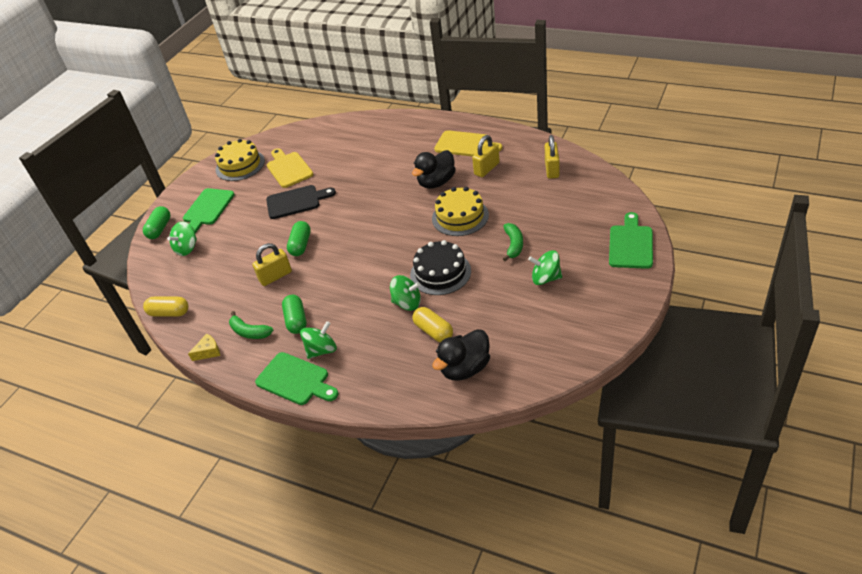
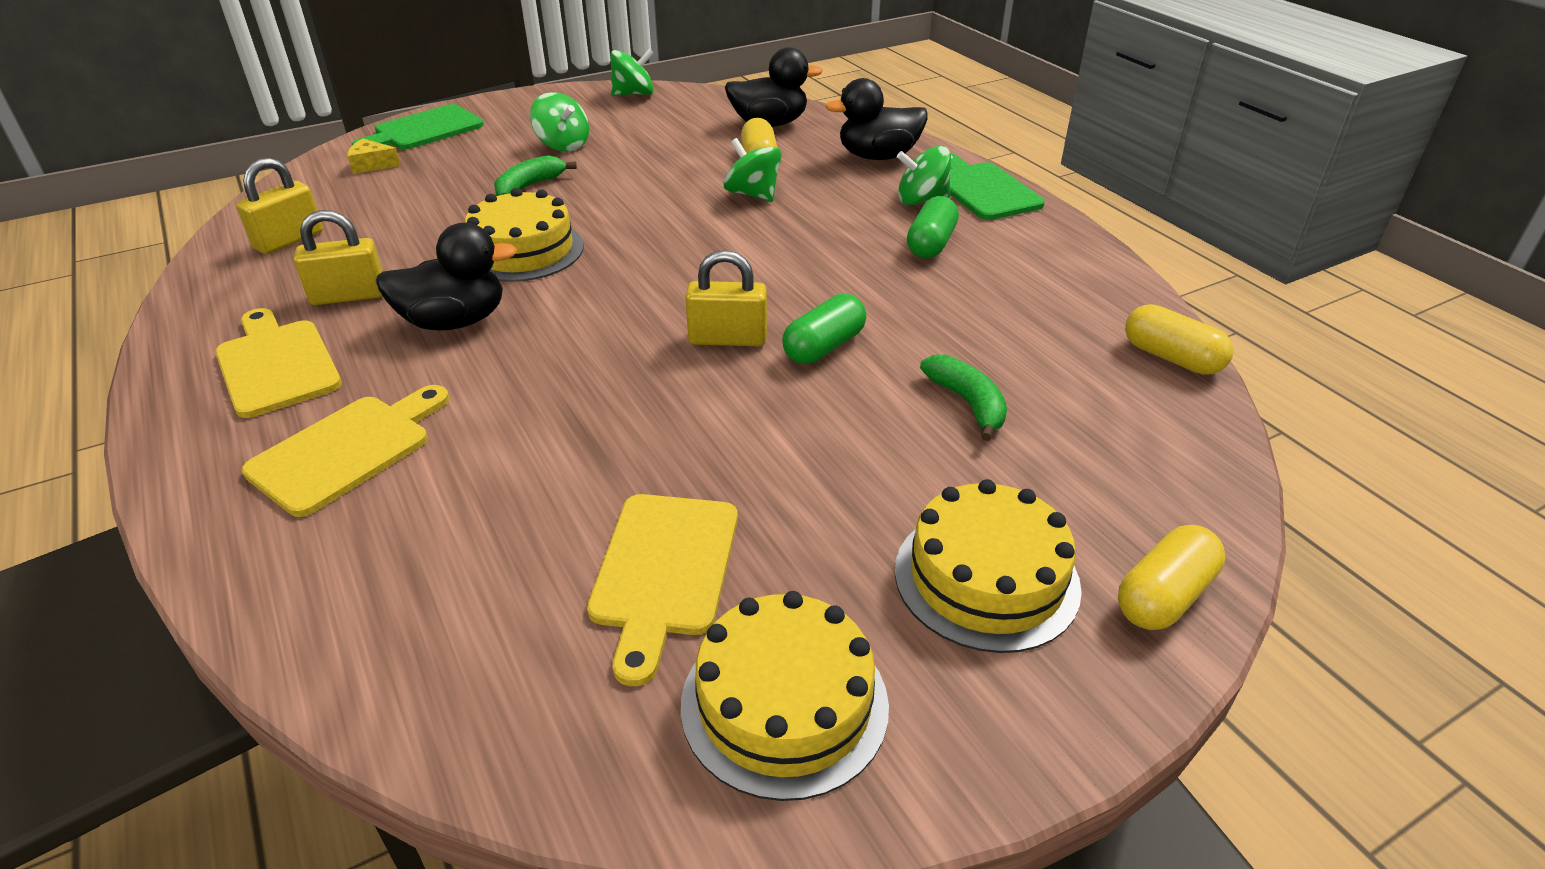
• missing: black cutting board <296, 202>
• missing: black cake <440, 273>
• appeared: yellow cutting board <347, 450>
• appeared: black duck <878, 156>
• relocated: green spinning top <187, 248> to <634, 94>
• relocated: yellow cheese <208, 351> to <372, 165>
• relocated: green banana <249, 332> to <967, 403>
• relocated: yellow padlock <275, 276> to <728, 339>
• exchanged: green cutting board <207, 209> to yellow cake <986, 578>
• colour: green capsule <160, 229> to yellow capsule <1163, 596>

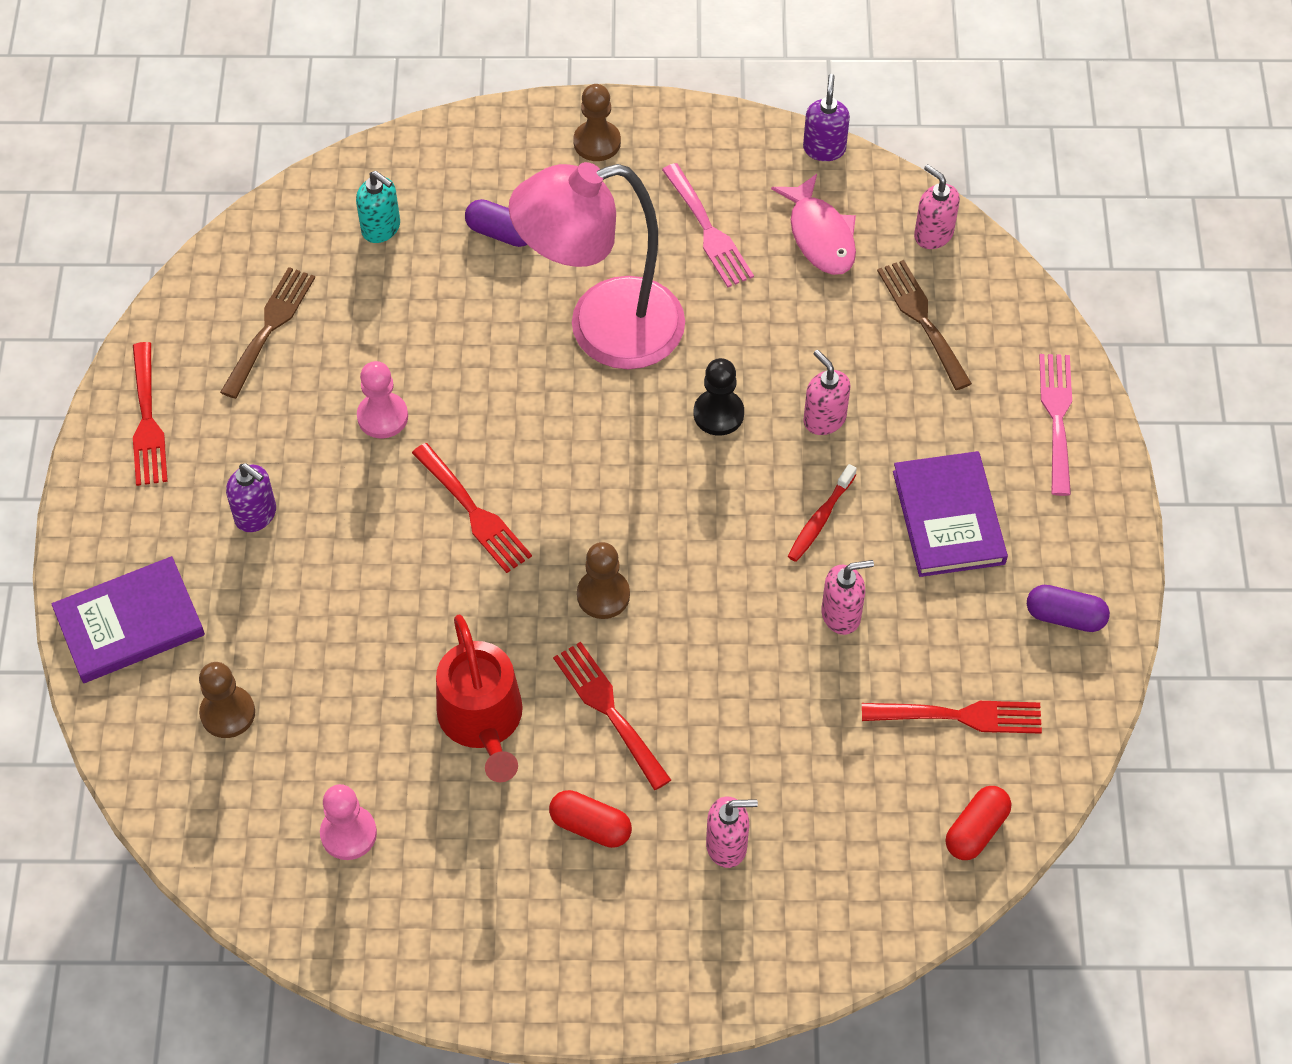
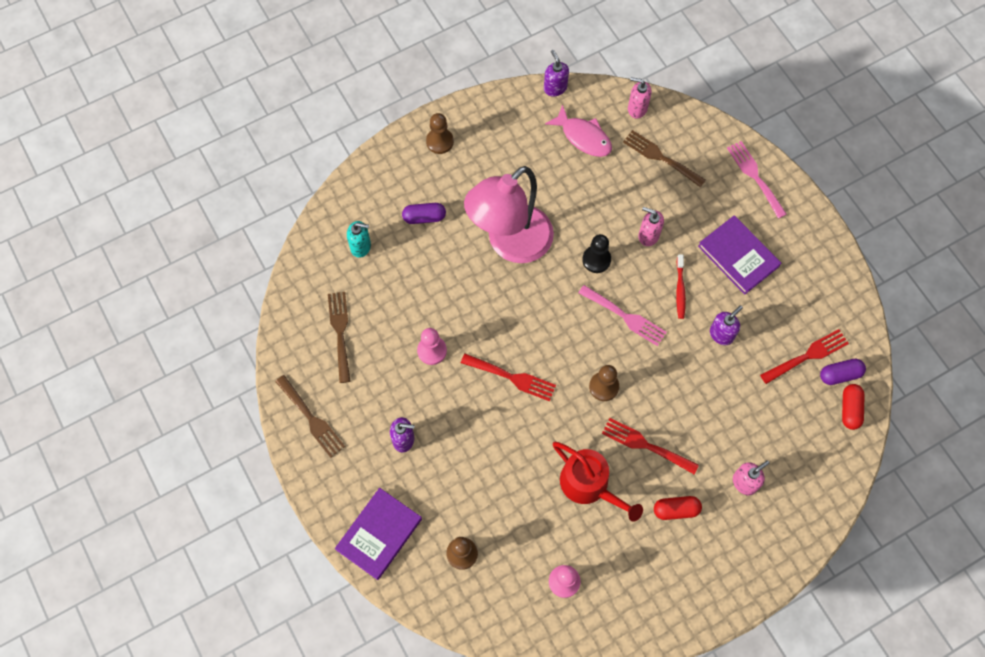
• relocated: pink fork <708, 230> to <625, 317>
• relocated: purple capsule <1065, 617> to <840, 374>
• colour: red fork <147, 421> to brown fork <311, 419>
• colour: pink soap dispenser <841, 615> to purple soap dispenser <721, 334>

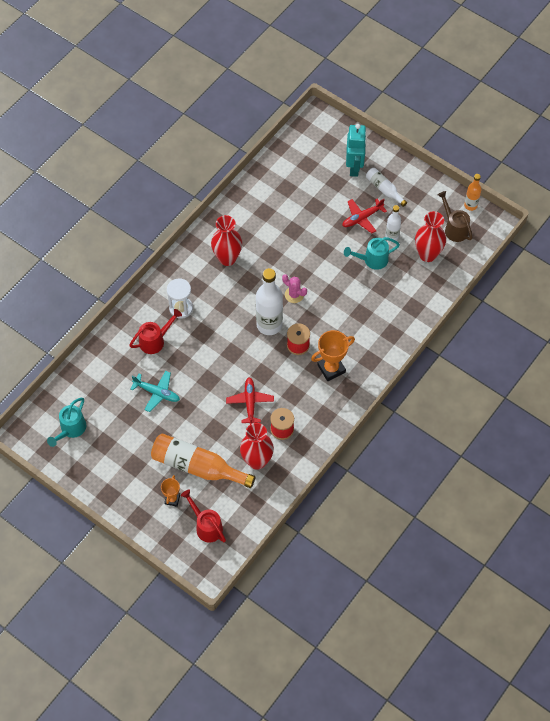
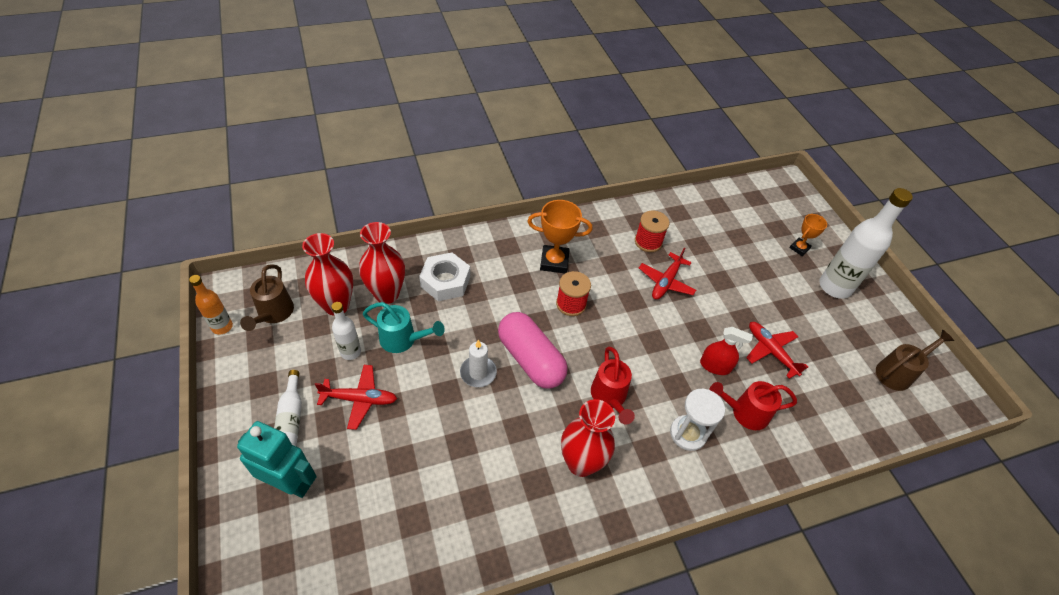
• missing: orange bottle <197, 466>
• appeared: white nut <445, 281>
• appeared: white candle <478, 373>
• appeared: red spray bottle <715, 366>
• relocated: red watering can <206, 526> to <609, 397>
• relocated: red vase <257, 461> to <387, 294>
• relocated: white bottle <269, 325> to <834, 287>
• exchanged: pink cactus <294, 295> to pink capsule <530, 359>
• colour: turquoise watering can <71, 429> to brown watering can <897, 373>
• colour: turquoise plane <157, 393> to red plane <770, 351>
• spun: turquoise robot <354, 167> = <290, 483> 75 degrees clockwise

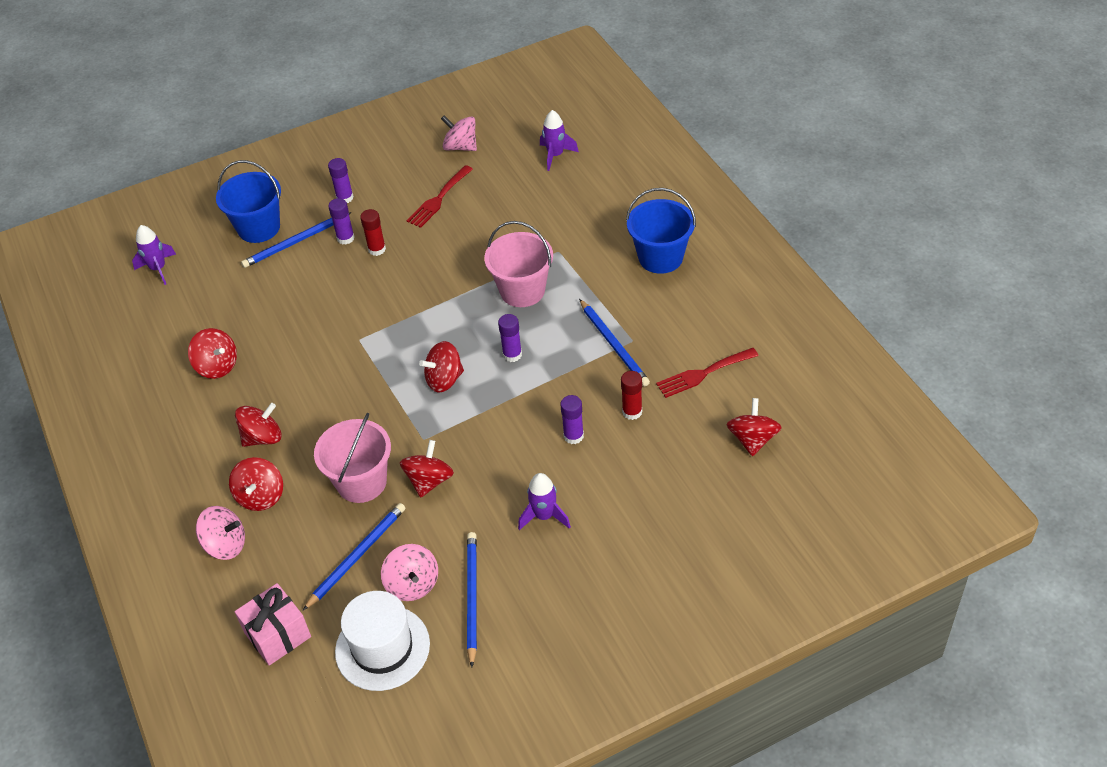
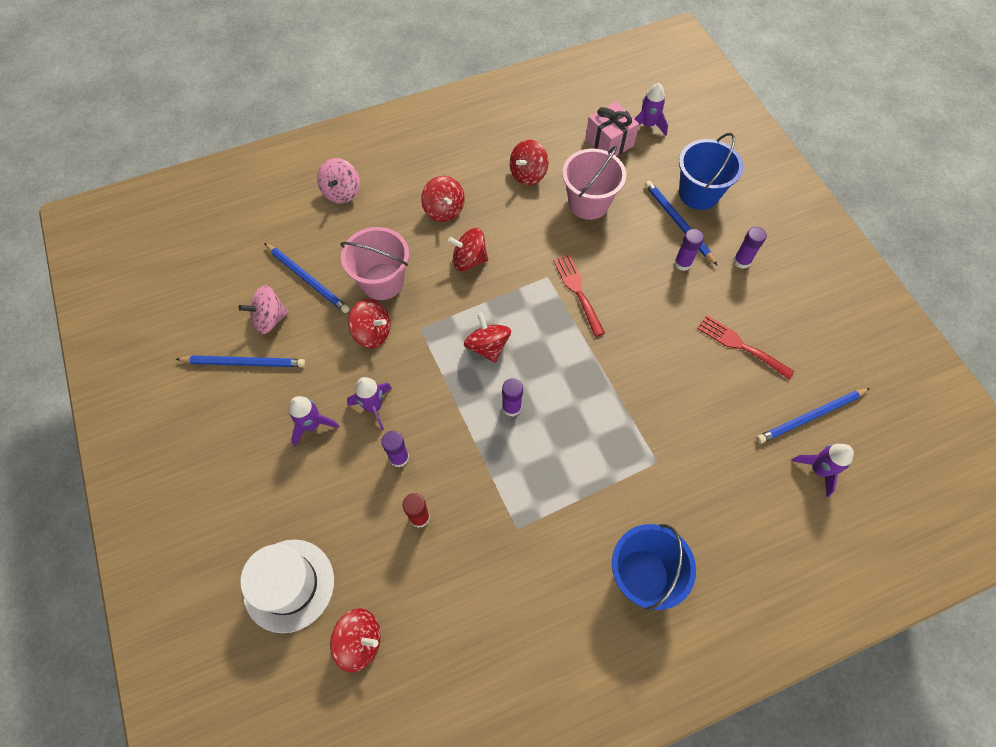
• missing: red glue stick <377, 249>
• missing: pink spinning top <460, 147>
• appeared: purple rocket <374, 407>
• relocated: red spinning top <261, 496> to <469, 260>
• relocated: pink gift <277, 635> to <609, 143>
• relocated: white hat <382, 648> to <289, 585>
• relocated: pink bucket <522, 291> to <588, 203>
• relocated: blue pencil <614, 345> to <810, 416>
• relocated: red fork <703, 374> to <577, 291>

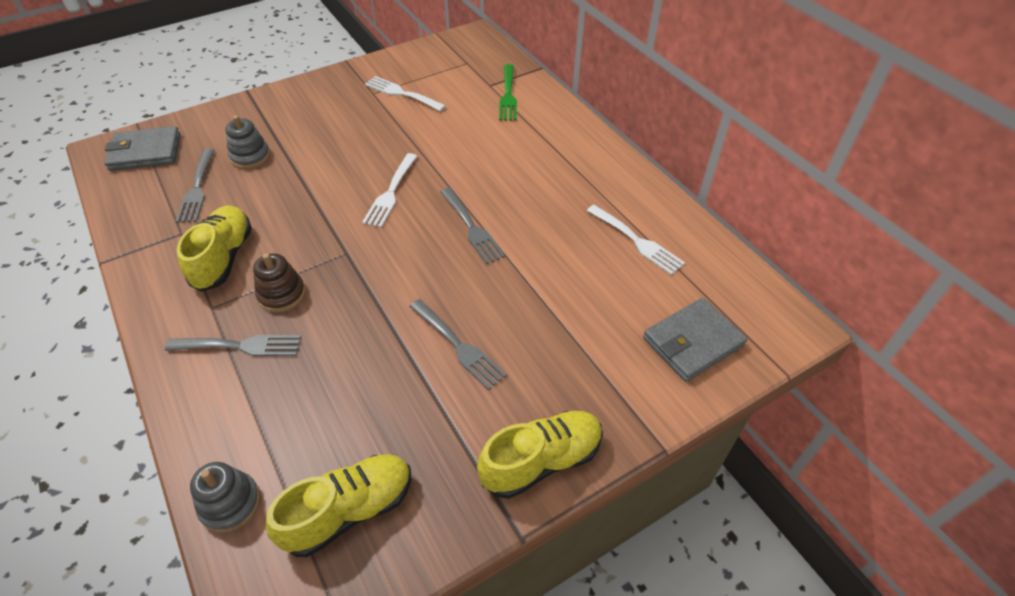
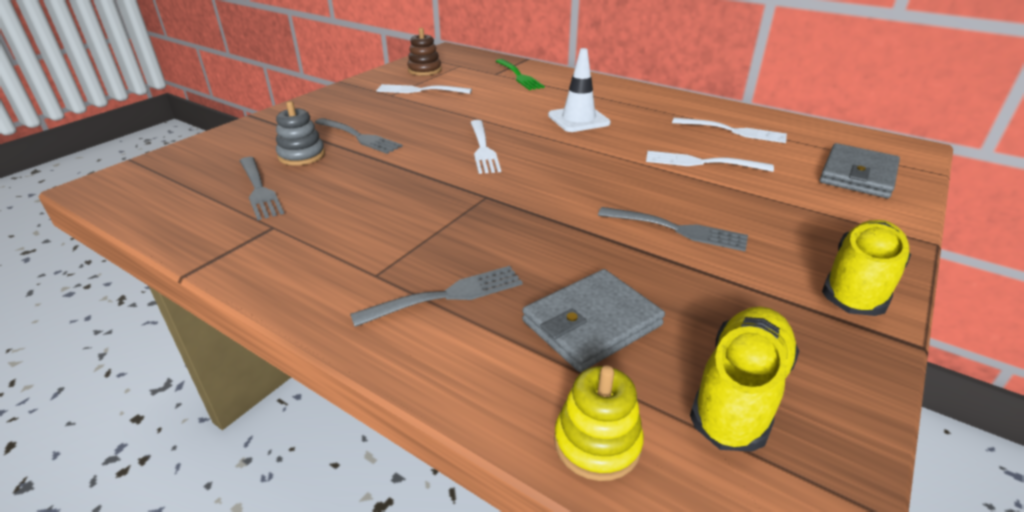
• missing: yellow shoe <223, 258>
• appeared: white traffic cone <578, 119>
• appeared: white fork <701, 162>
• relocated: grey wallet <145, 152> to <592, 323>
• relocated: brown stacking toy <282, 294> to <424, 70>
• relocated: grey fork <471, 228> to <359, 137>
• colour: grey stacking toy <230, 504> to yellow stacking toy <597, 443>

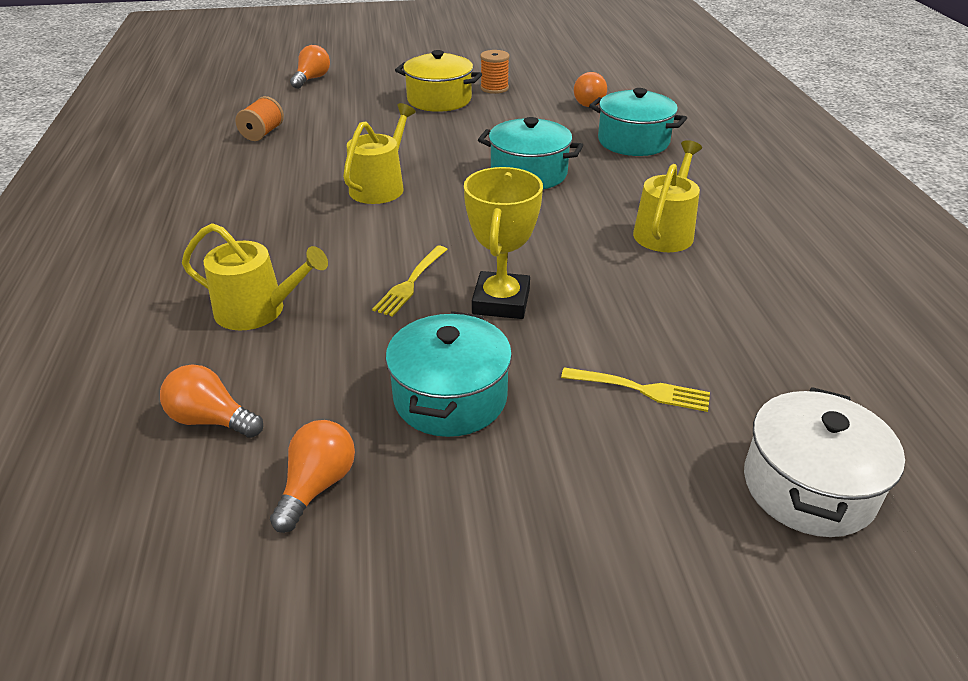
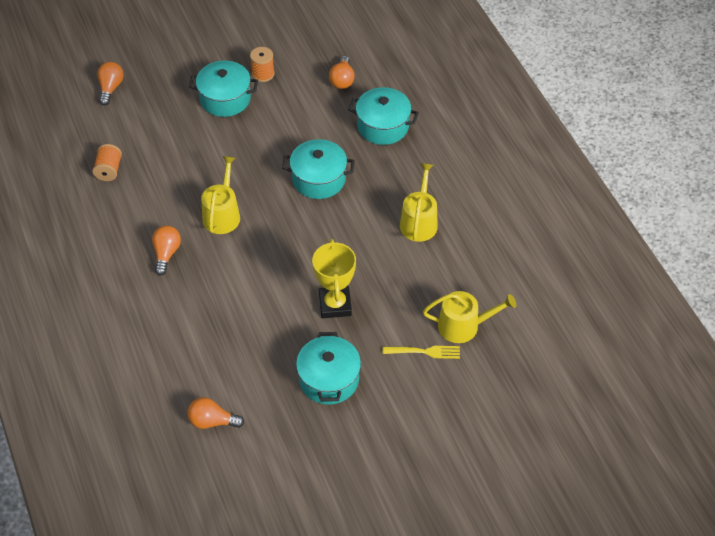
• missing: yellow fork <411, 282>
• missing: white pot <808, 487>
• relocated: yellow watering can <258, 310> to <464, 326>
• relocated: orange light bulb <317, 486> to <166, 253>
• colour: yellow pot <439, 100> to turquoise pot <225, 99>

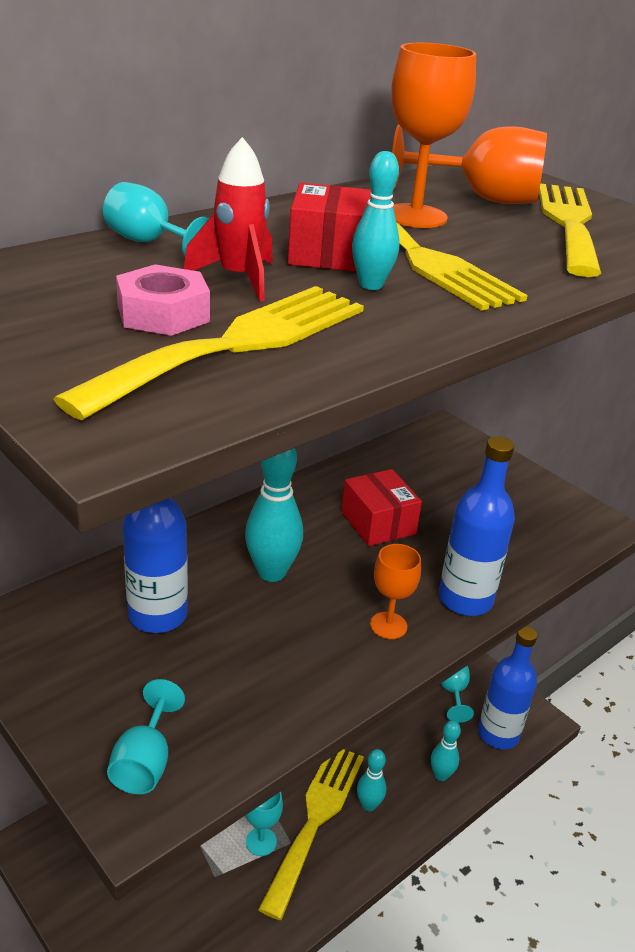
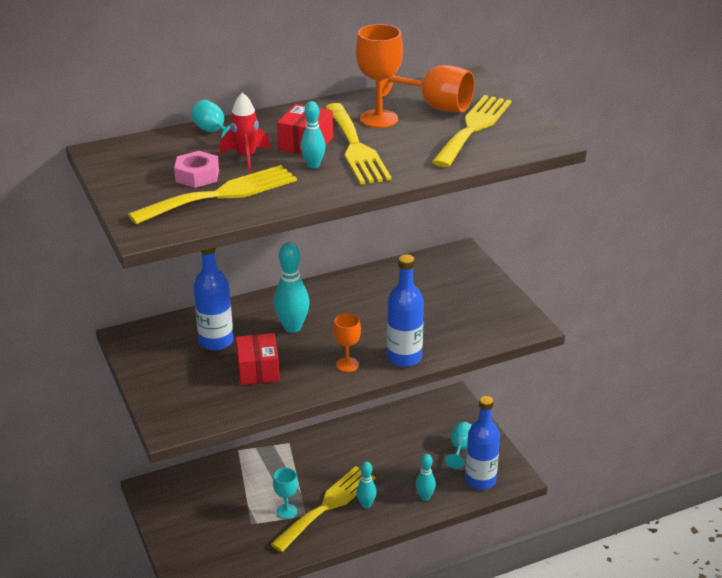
• missing: turquoise goblet <145, 762>
• relocated: red box <378, 523> to <258, 370>

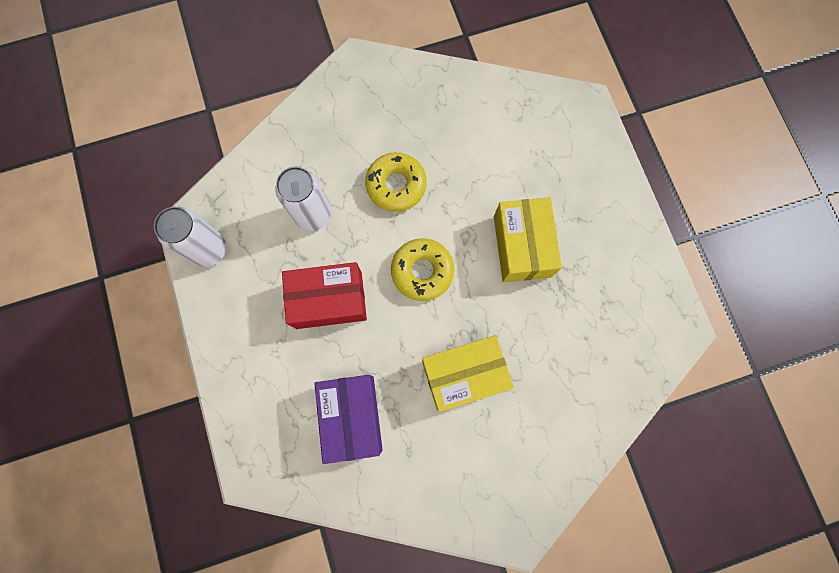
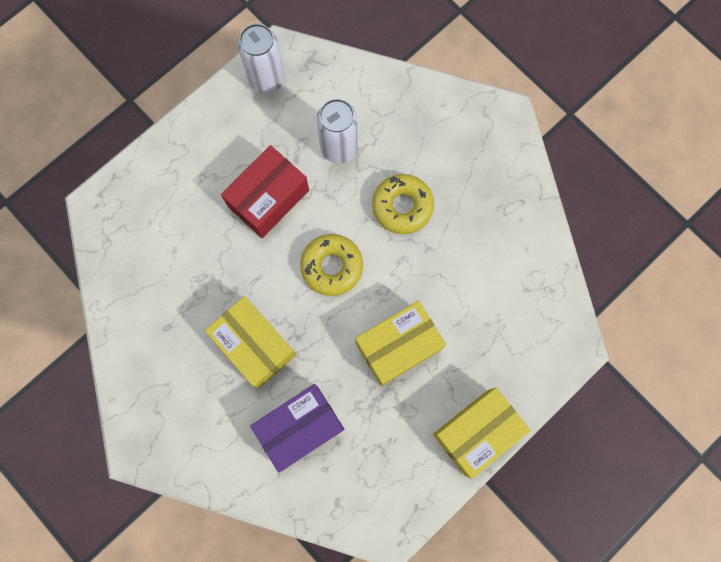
• appeared: yellow box <476, 432>
• relocated: purple box <352, 416> to <300, 427>
• spun: red box <329, 300> = <268, 198> 75 degrees clockwise

